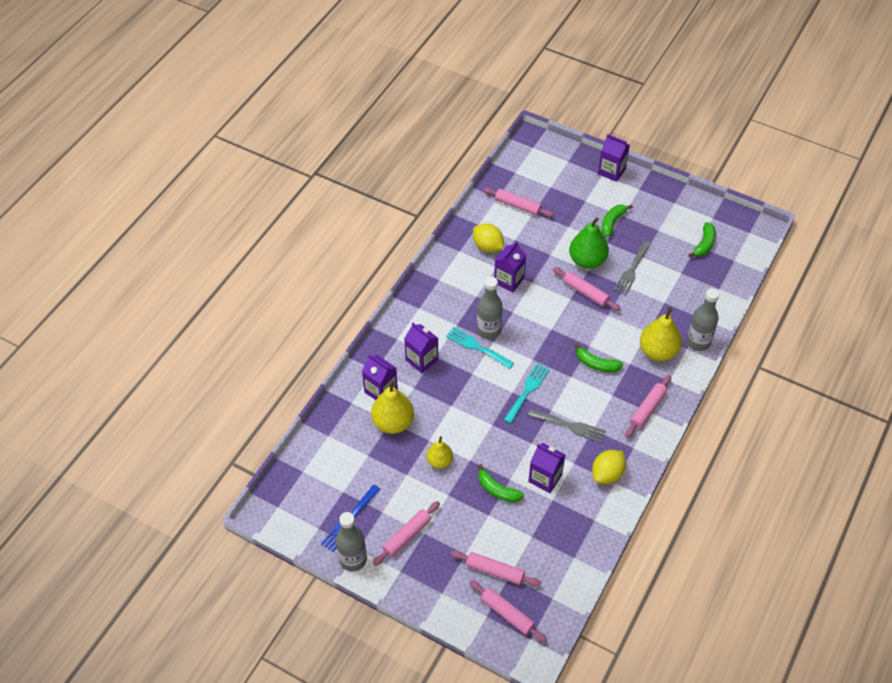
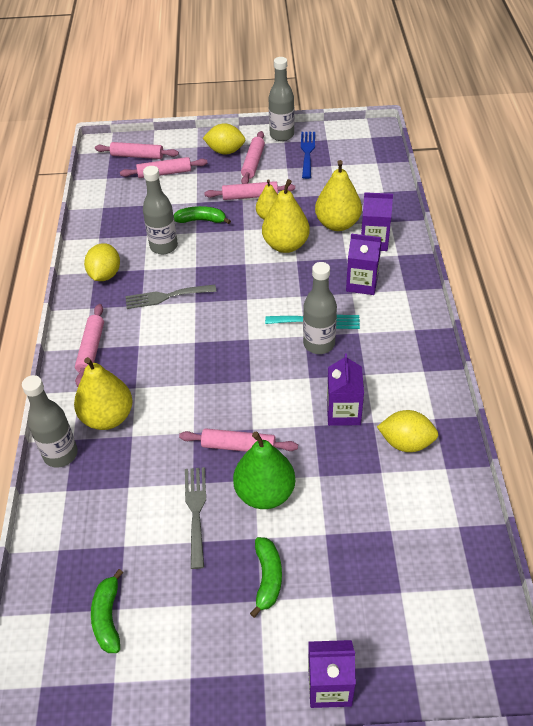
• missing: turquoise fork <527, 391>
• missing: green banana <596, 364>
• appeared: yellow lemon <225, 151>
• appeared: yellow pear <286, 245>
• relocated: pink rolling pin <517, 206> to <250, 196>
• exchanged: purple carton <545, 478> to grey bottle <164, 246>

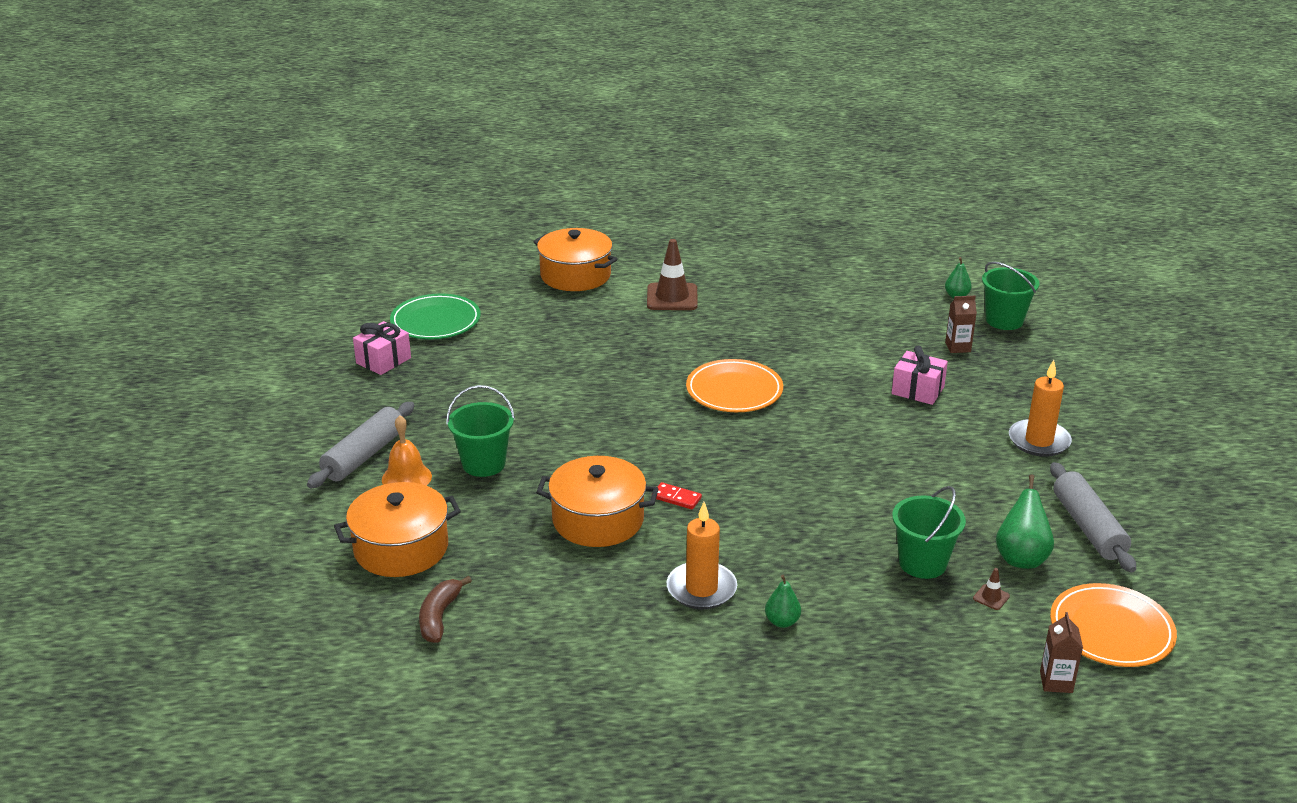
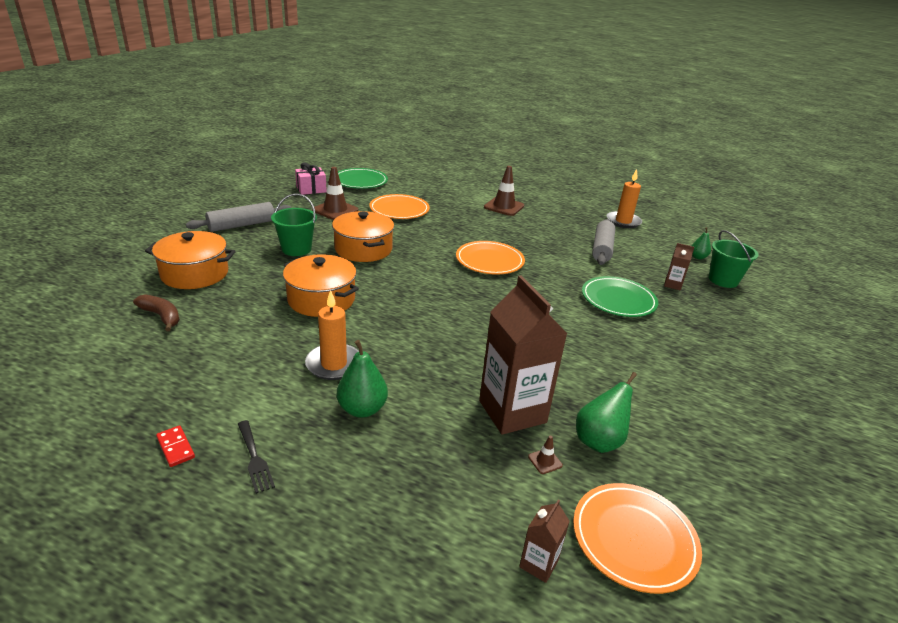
• missing: orange bell <406, 478>
• appeared: black fork <254, 458>
• appeared: brown traffic cone <335, 210>
• appeared: orange plate <399, 210>
• relocated: orange pot <575, 275> to <363, 249>
• relocated: red domino <676, 498> to <175, 447>
• relocated: orange candle <1039, 441> to <623, 221>
• relocated: grey rolling pin <1088, 527> to <602, 249>
• exchanged: pink gift <917, 390> to green plate <618, 300>
• exchanged: green bucket <922, 563> to brown carton <512, 411>
• spun: brown banana <439, 617> = <161, 316> 90 degrees clockwise
• size: green pear <782, 622> = <362, 409> x1.63

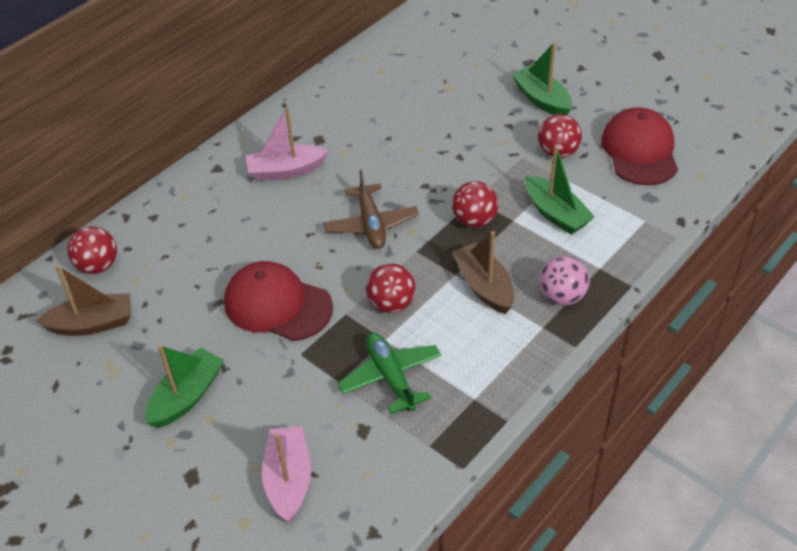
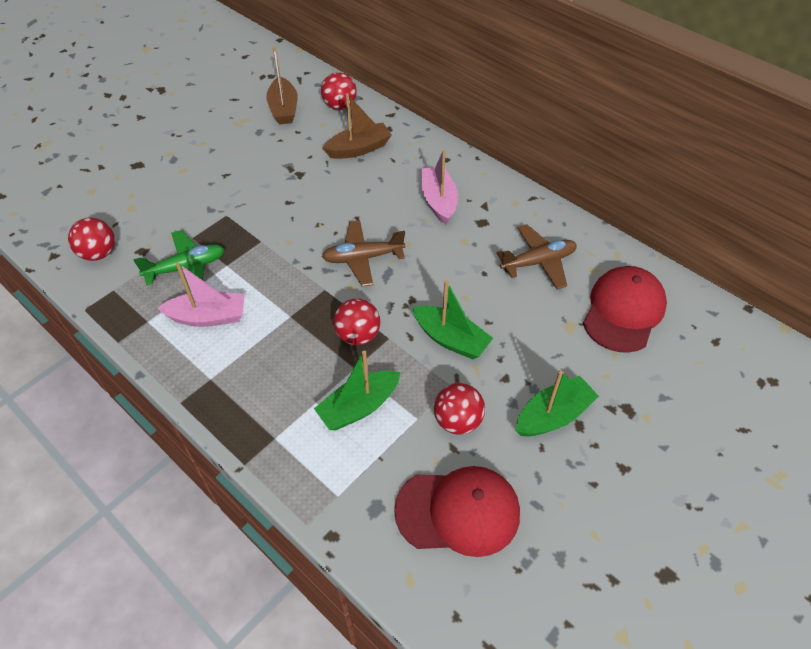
• missing: pink ball <562, 296>
• appeared: brown plane <538, 262>
• relocated: green boat <187, 396> to <451, 339>
• relocated: red cap <277, 305> to <623, 311>
• relocated: pink boat <288, 480> to <208, 317>
• relocated: red ball <391, 304> to <99, 253>
• relocated: brown boat <484, 286> to <359, 149>

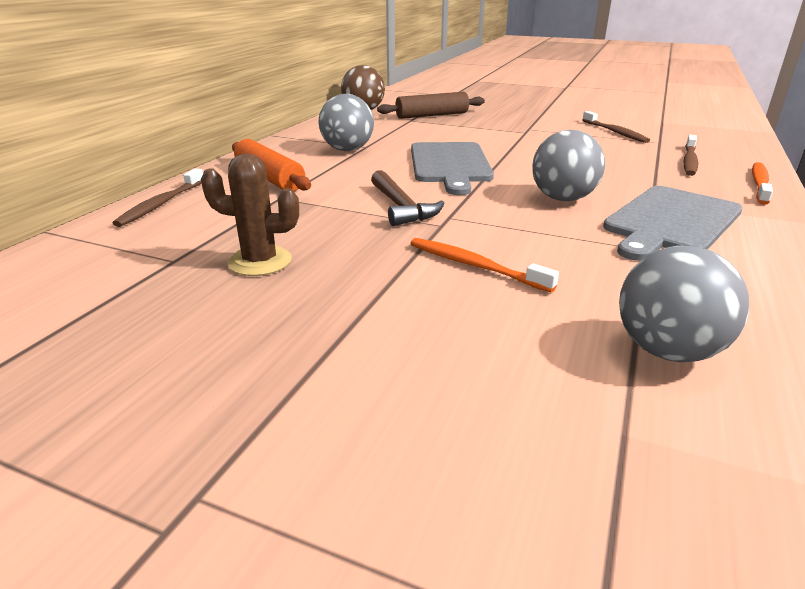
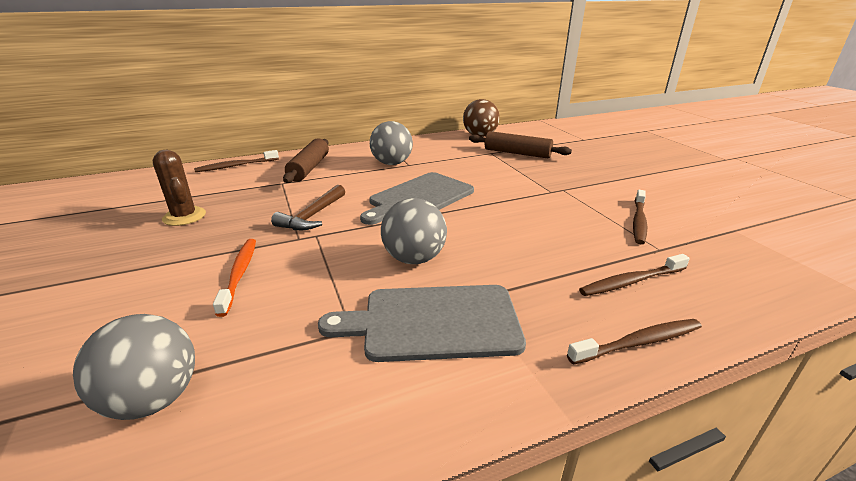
• colour: orange rolling pin <269, 178> to brown rolling pin <309, 168>
• colour: orange toothbrush <759, 184> to brown toothbrush <638, 343>

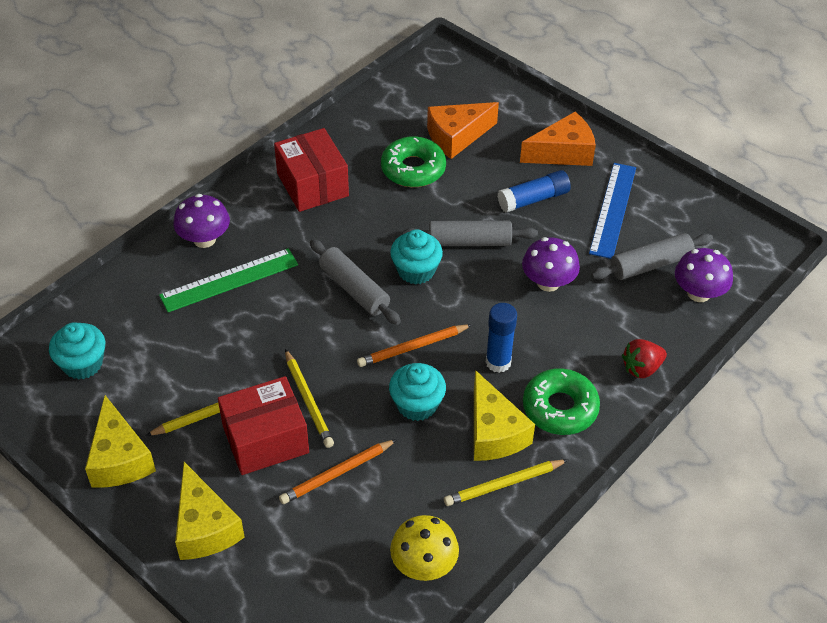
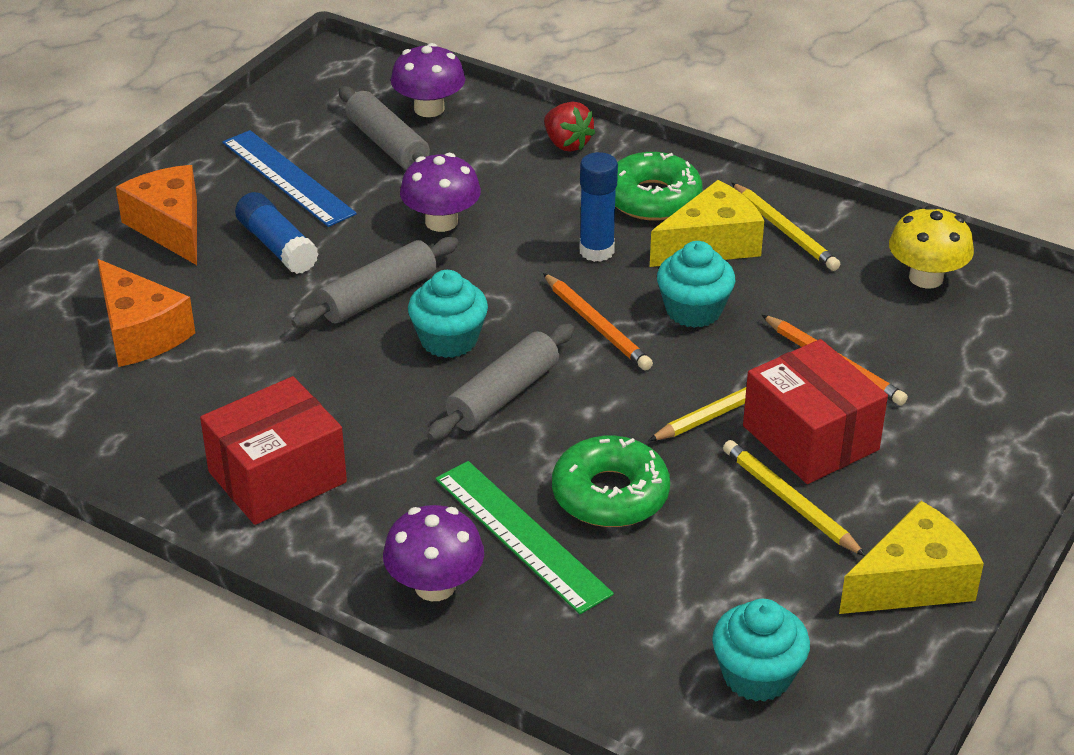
• missing: yellow cheese <205, 527>
• relocated: green donut <413, 169> to <610, 494>
• spun: grey rolling pin <469, 242> = <378, 296> 60 degrees clockwise
• spun: blue ruler <613, 210> = <287, 178> 45 degrees clockwise

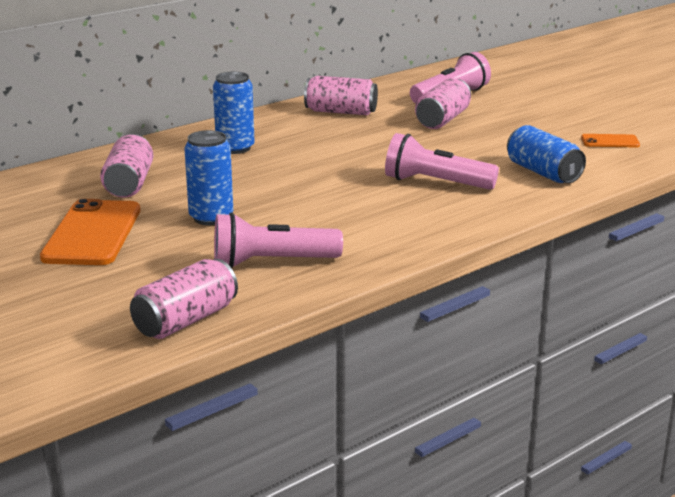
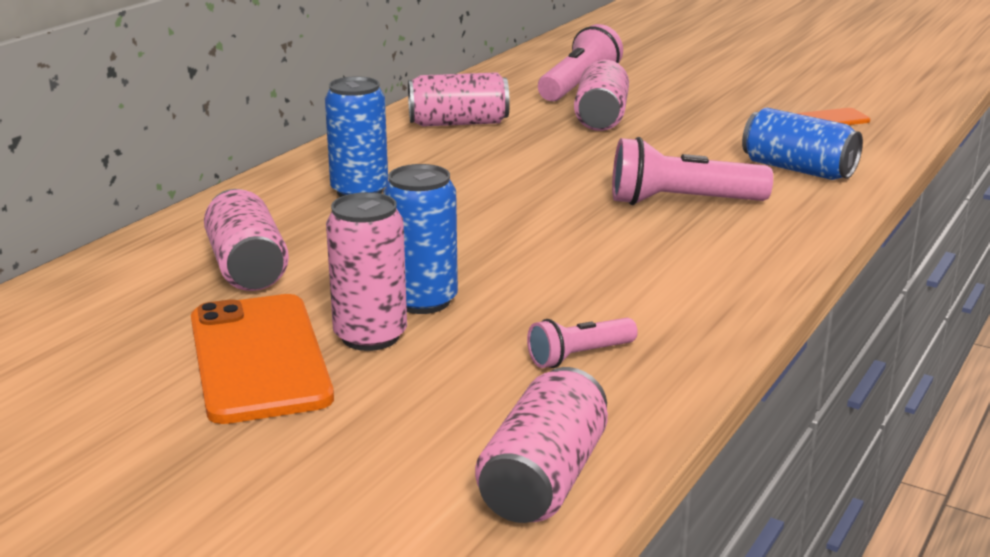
• appeared: pink can <370, 336>
• size: pink flashlight <271, 262> = <579, 356> x0.56

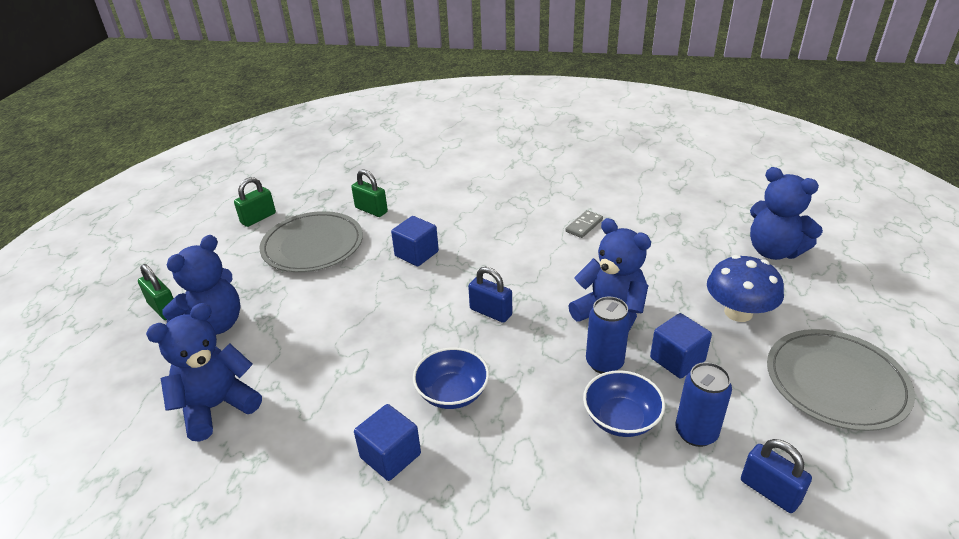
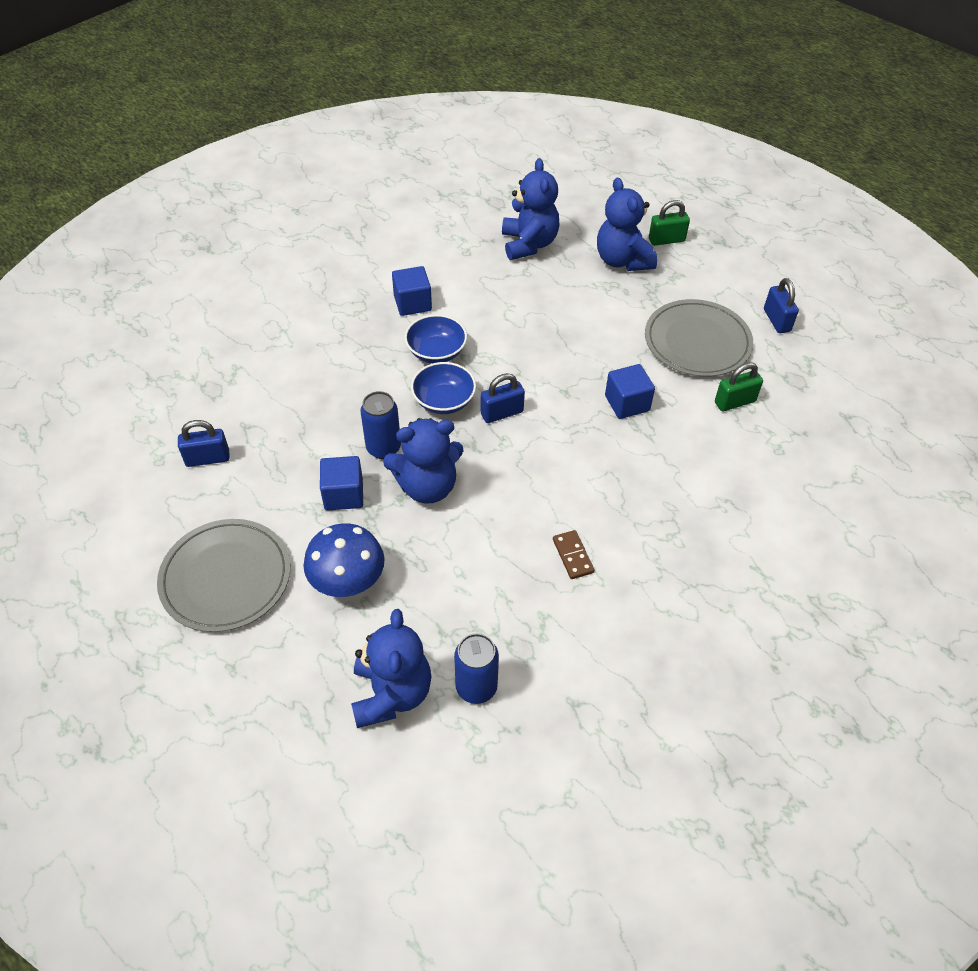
• relocated: blue bowl <621, 418> to <444, 401>
• relocated: blue can <696, 433> to <476, 687>
• colour: green padlock <258, 218> to blue padlock <776, 320>
• colour: grey domino <584, 226> to brown domino <572, 556>
• spun: blue teddy bear <773, 251> = <391, 693> 105 degrees clockwise

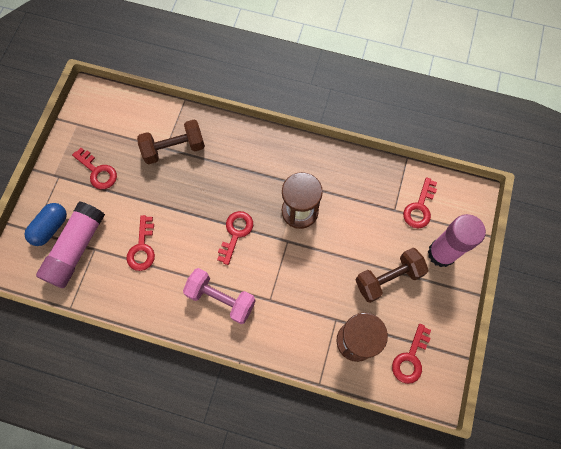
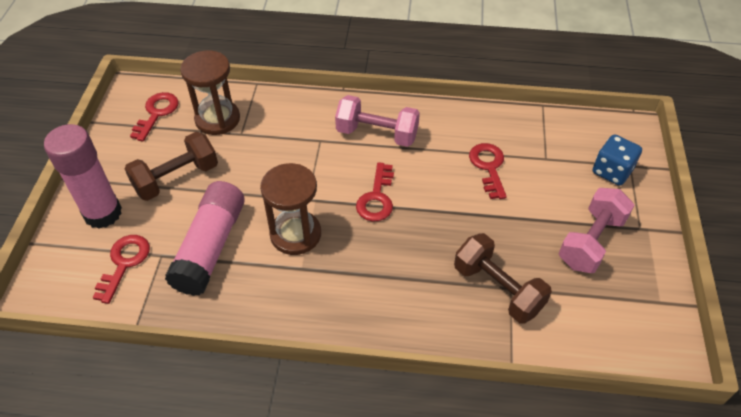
• relocated: pink glue stick <76, 248> to <210, 247>
• exchanged: blue capsule <50, 227> to blue dice <612, 171>
• exchanged: red key <97, 171> to pink dumbbell <591, 242>
• spun: brown dumbbell <174, 148> = <497, 289> 75 degrees clockwise

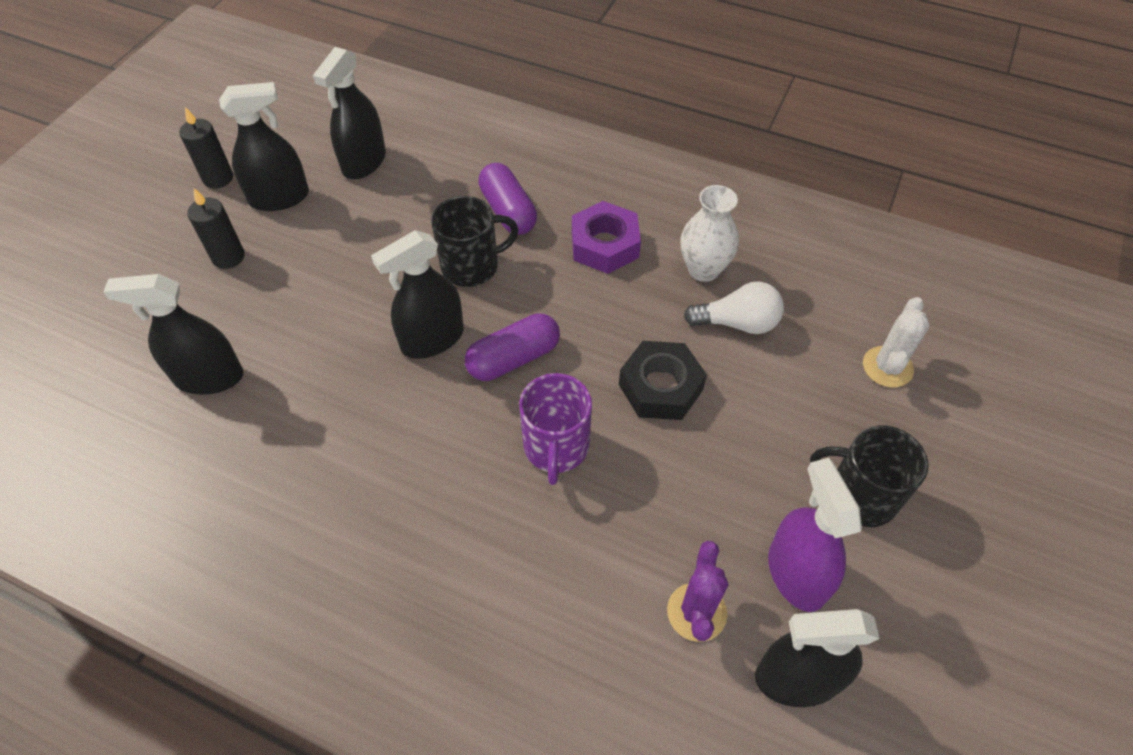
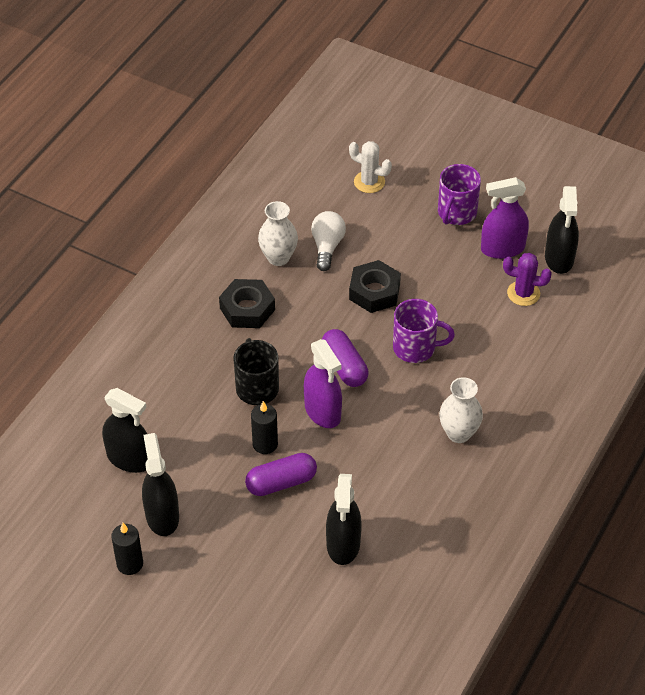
• appeared: white vase <459, 433>
• relocated: black candle <228, 257> to <265, 444>
• relocated: purple capsule <508, 211> to <281, 482>
• colour: black spray bottle <432, 339> to purple spray bottle <322, 411>
• colour: purple nut <604, 245> to black nut <247, 309>
• colour: black mug <859, 495> to purple mug <456, 213>

